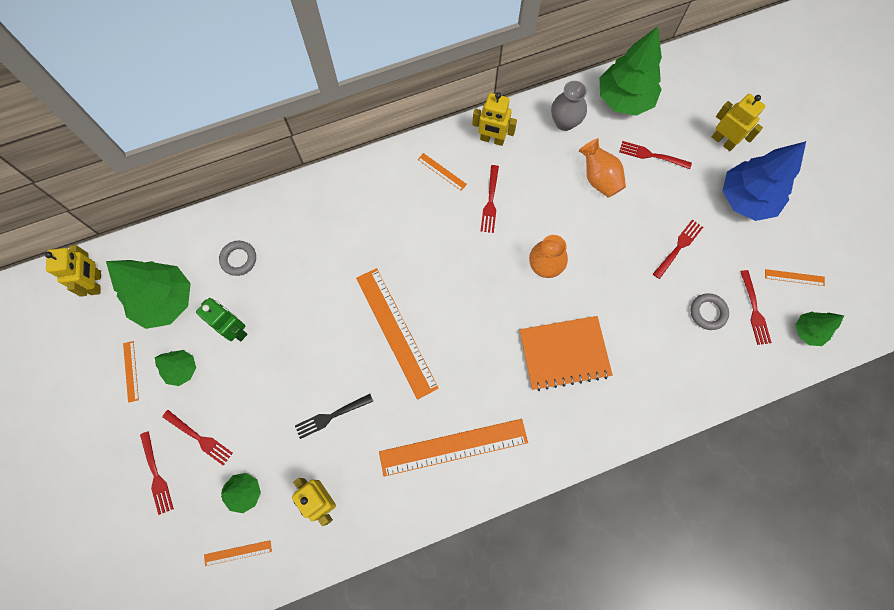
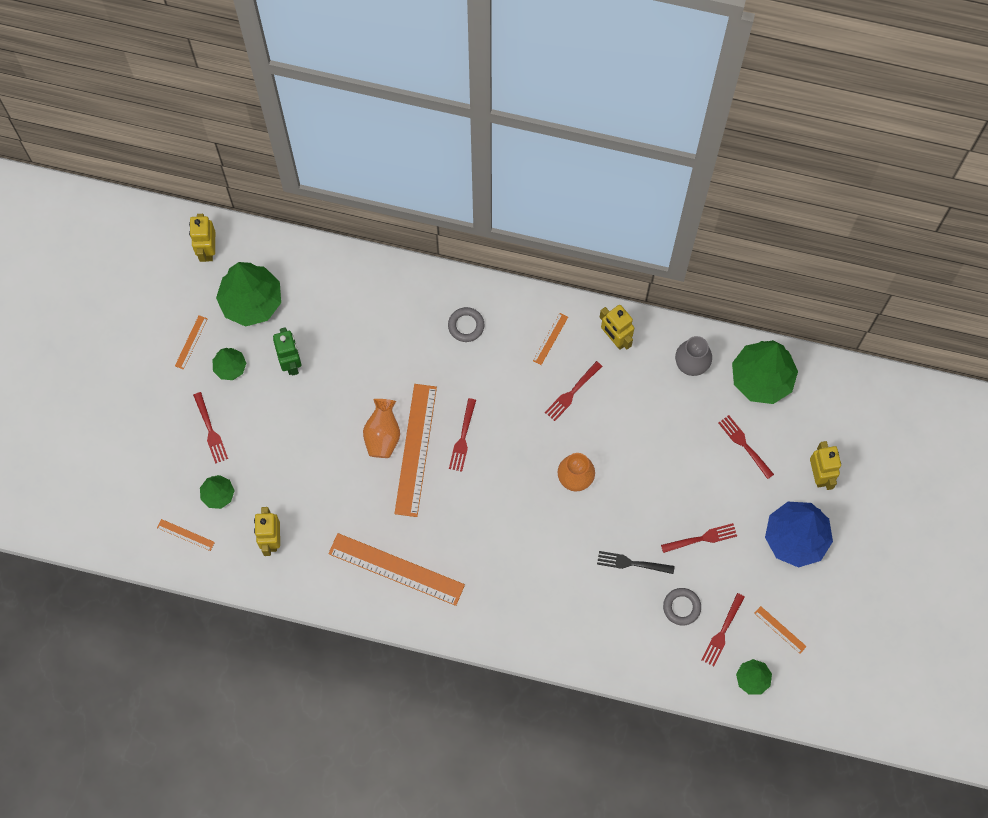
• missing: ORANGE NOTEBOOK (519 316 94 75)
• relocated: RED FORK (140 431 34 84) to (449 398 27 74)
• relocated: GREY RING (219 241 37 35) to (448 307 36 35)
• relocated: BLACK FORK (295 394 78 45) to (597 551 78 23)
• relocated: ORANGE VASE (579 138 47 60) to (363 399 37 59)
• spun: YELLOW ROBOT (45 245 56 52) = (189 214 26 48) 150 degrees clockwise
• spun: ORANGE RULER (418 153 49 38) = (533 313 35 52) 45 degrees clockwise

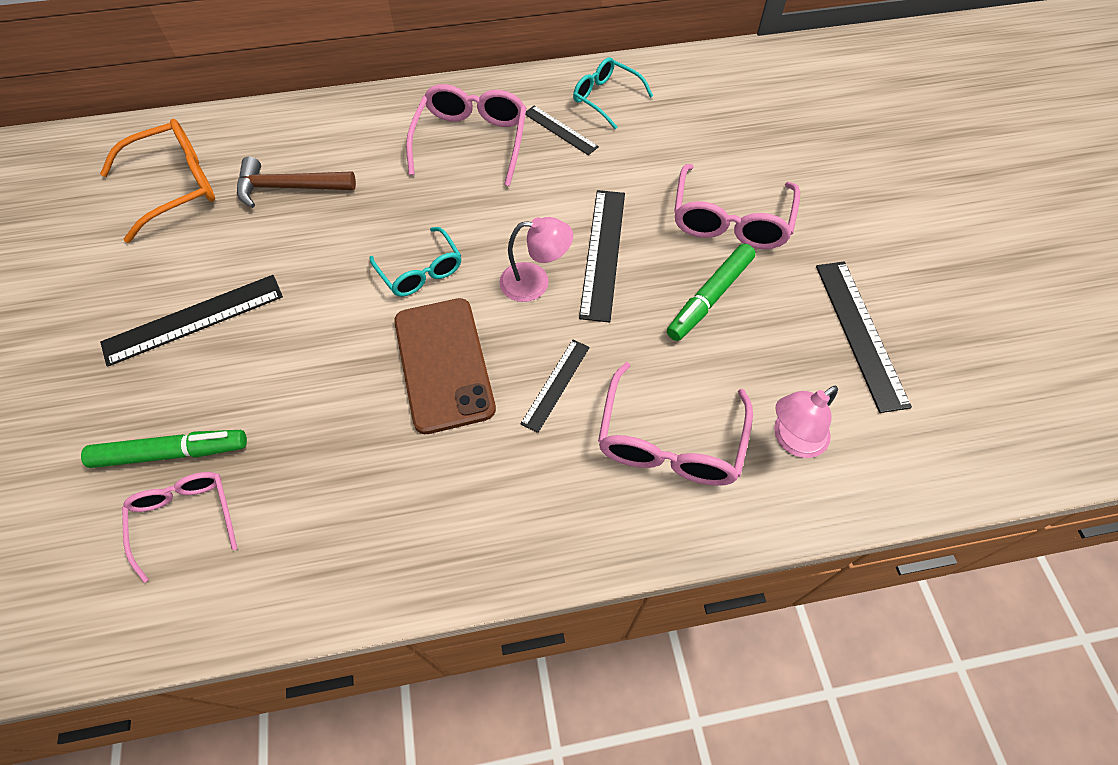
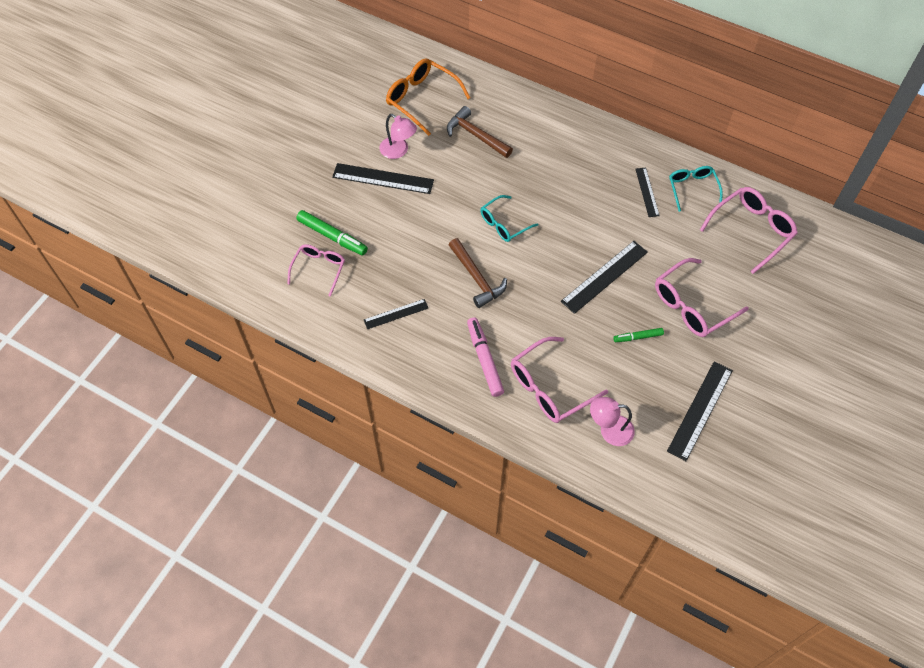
• appeared: PINK MARKER (467 317 37 80)
• relocated: PINK GLASSES (406 84 121 102) to (700 187 98 87)
• relocated: PINK LAMP (500 217 73 85) to (379 114 38 45)
• relocated: BLACK RULER (520 340 70 93) to (364 299 64 30)
• exchanged: BROWN PHONE (394 298 102 136) to BROWN HAMMER (449 238 58 70)
• spun: ORANGE GLASSES (100 119 115 124) = (386 58 84 78) 150 degrees counterclockwise
• spun: TURQUOISE GLASSES (370 227 91 70) = (480 195 59 47) 45 degrees clockwise
• size: GREEN MARKER (667 244 88 97) = (613 328 51 14) x0.59

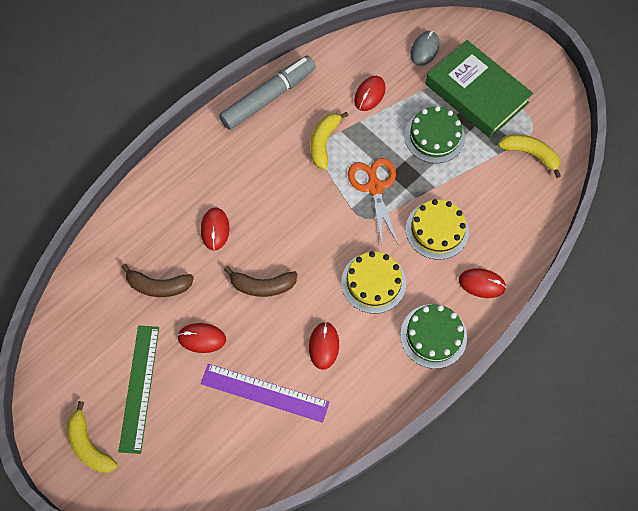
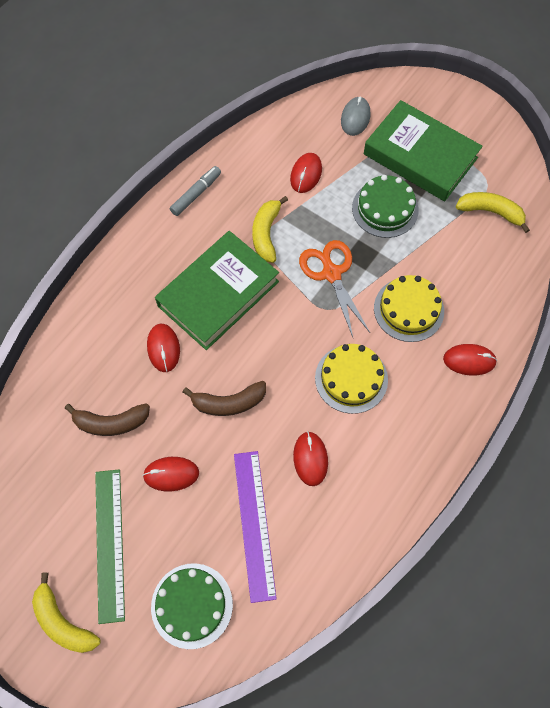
• appeared: GREEN BOOK (155 231 124 119)
• relocated: GREEN CAKE (400 304 67 65) to (151 563 82 86)
• spun: PURPLE RULER (201 364 128 59) = (234 451 43 152) 75 degrees clockwise
• size: GREY MARKER (219 55 97 75) = (170 166 51 50) x0.54

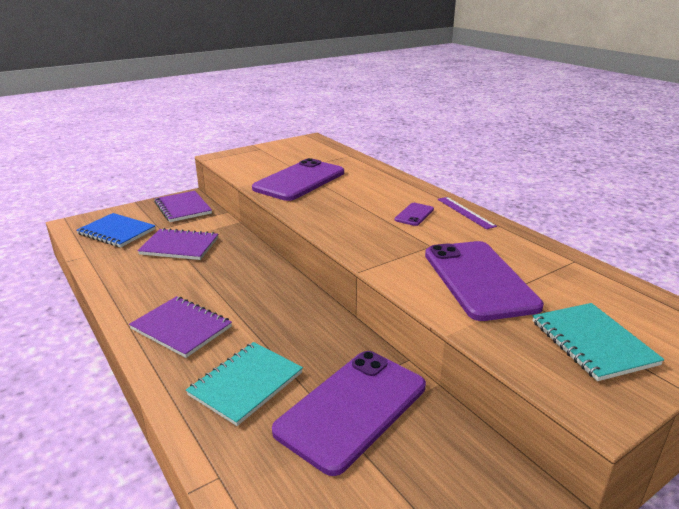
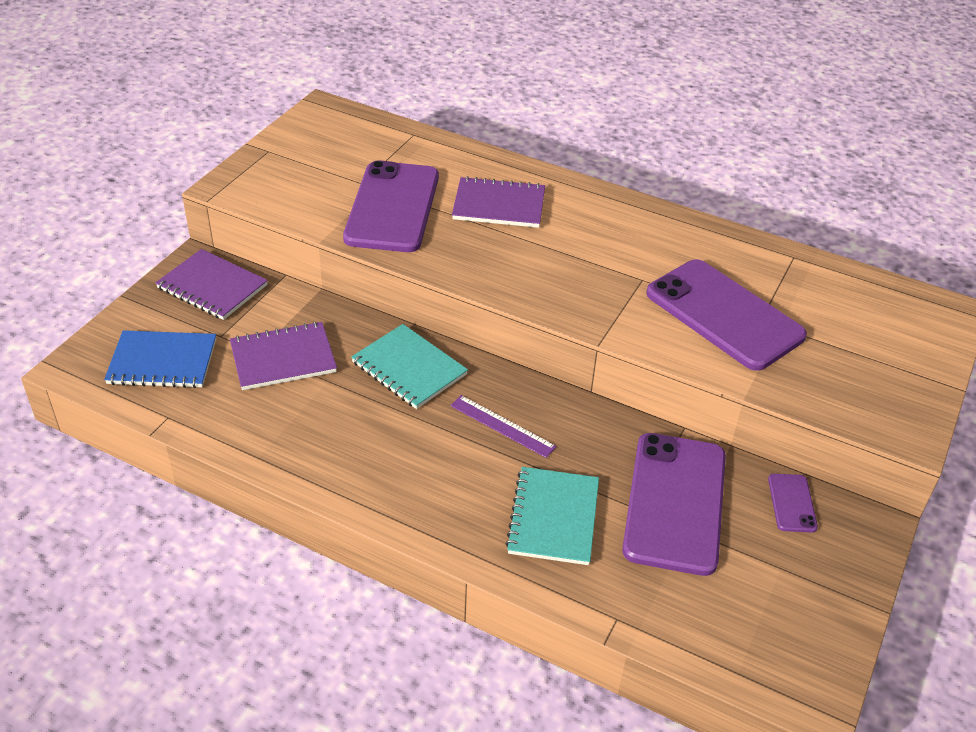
• relocated: PURPLE NOTEBOOK (129 296 103 62) to (452 176 93 52)
• relocated: PURPLE PHONE (395 203 39 23) to (768 474 50 58)
• relocated: PURPLE RULER (437 197 60 32) to (450 395 107 63)
• relocated: TURQUOISE NOTEBOOK (533 303 131 78) to (351 324 117 85)

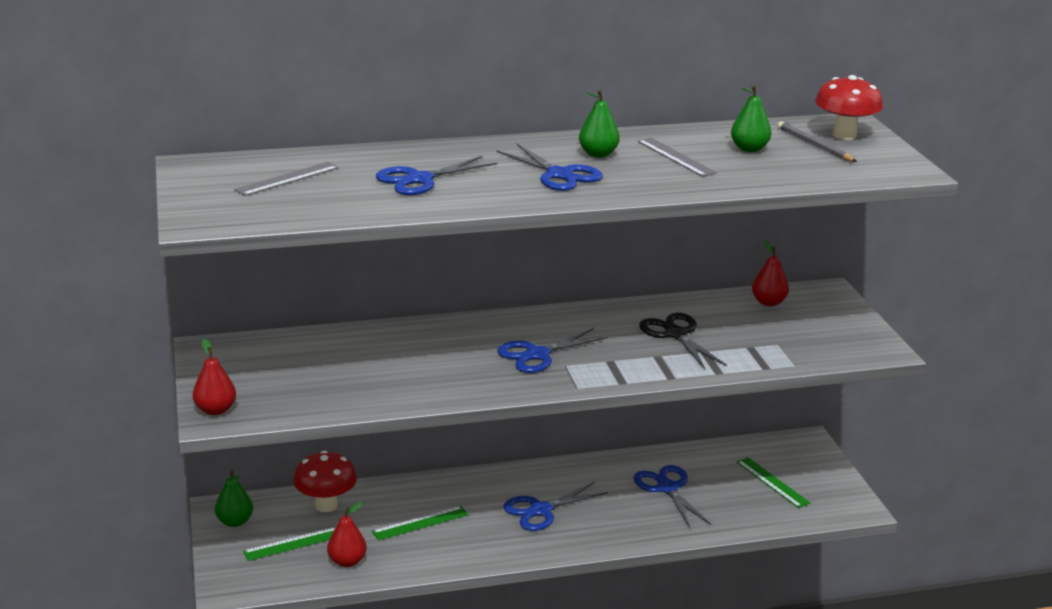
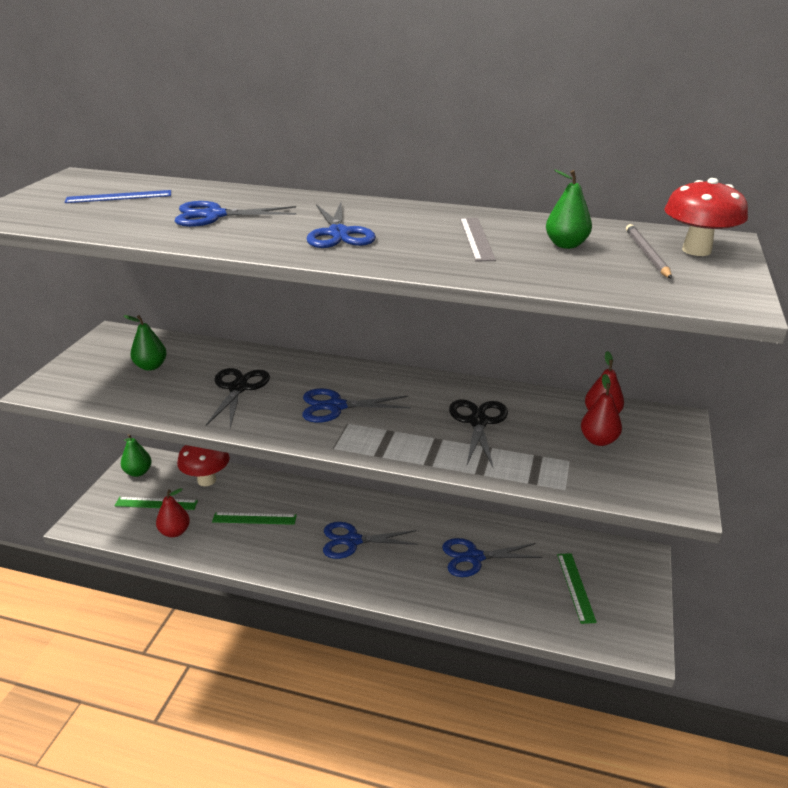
• appeared: BLACK SCISSORS (206 368 64 60)
• relocated: RED PEAR (193 339 43 76) to (581 374 41 72)
• relocated: GREEN PEAR (579 90 41 68) to (124 315 43 56)
• colour: GREY RULER (234 162 105 34) to BLUE RULER (65 190 106 13)
• spun: BLUE SCISSORS (633 465 78 63) = (442 538 100 39) 105 degrees counterclockwise

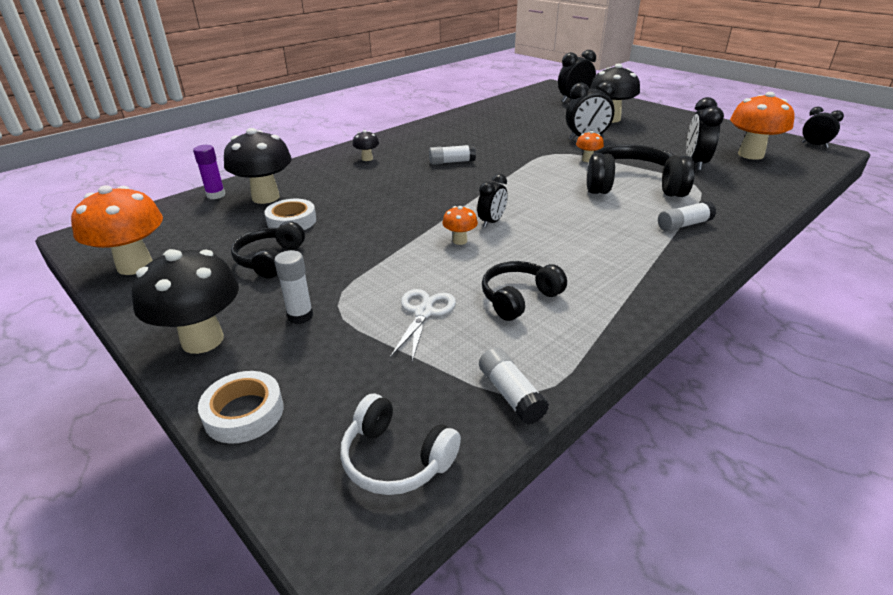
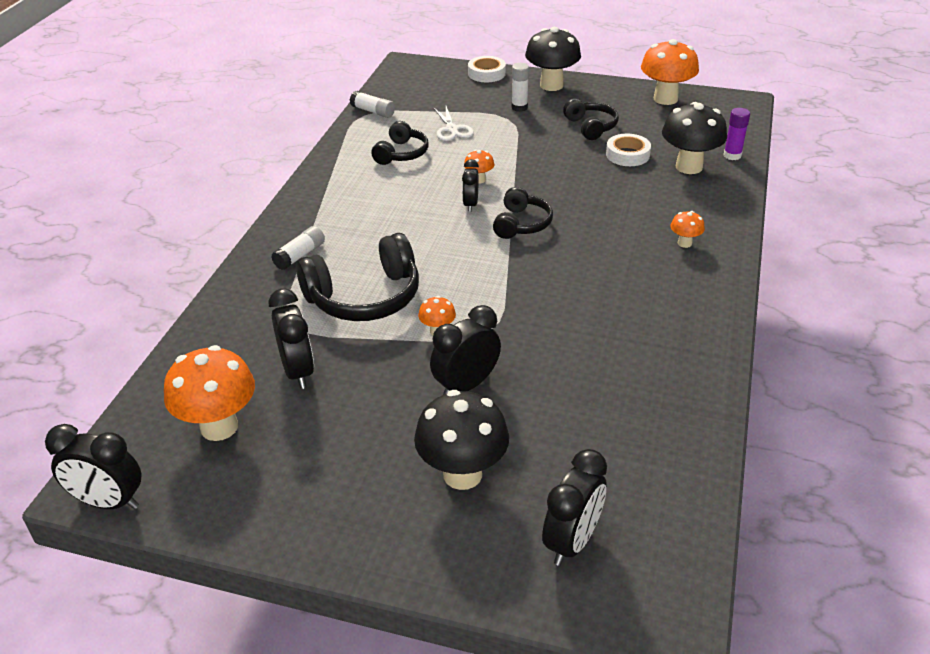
• missing: WHITE HEADPHONES (340 394 121 101)
• missing: WHITE GLUE STICK (429 145 47 20)
• appeared: BLACK HEADPHONES (493 187 60 52)
• colour: BLACK MUSHROOM (352 130 27 31) to ORANGE MUSHROOM (670 211 35 37)
• size: BLACK CLOCK (802 107 42 41) = (45 424 97 85) x1.57

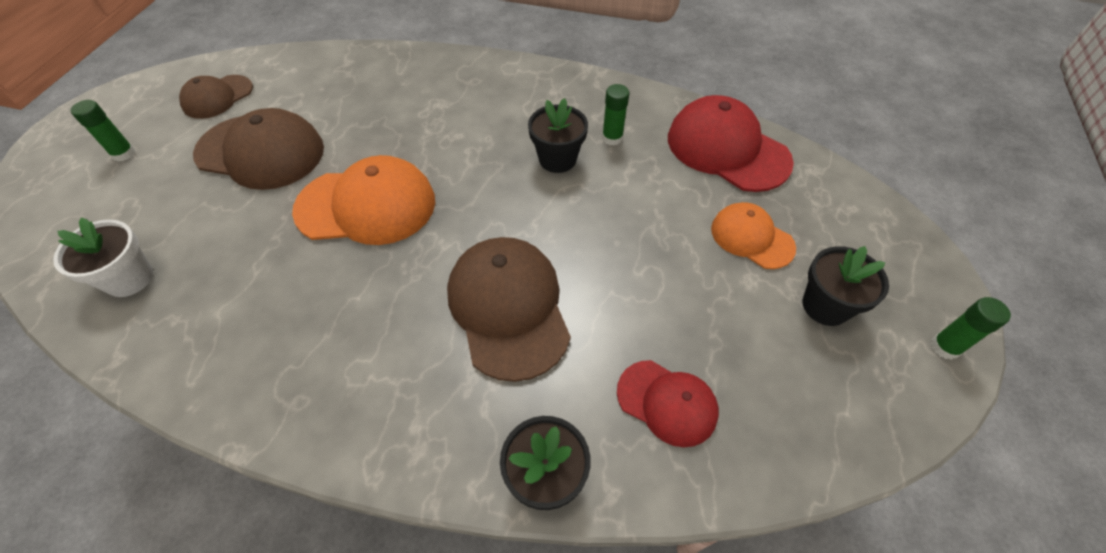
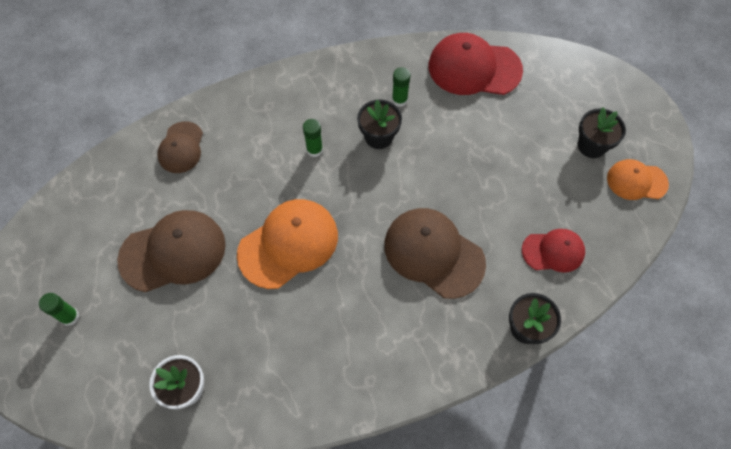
• relocated: BROWN CAP (179 75 74 44) to (157 121 46 52)
• relocated: ORANGE CAP (711 202 85 67) to (607 159 62 41)
• relocated: GREEN GLUE STICK (931 297 80 63) to (303 119 20 38)

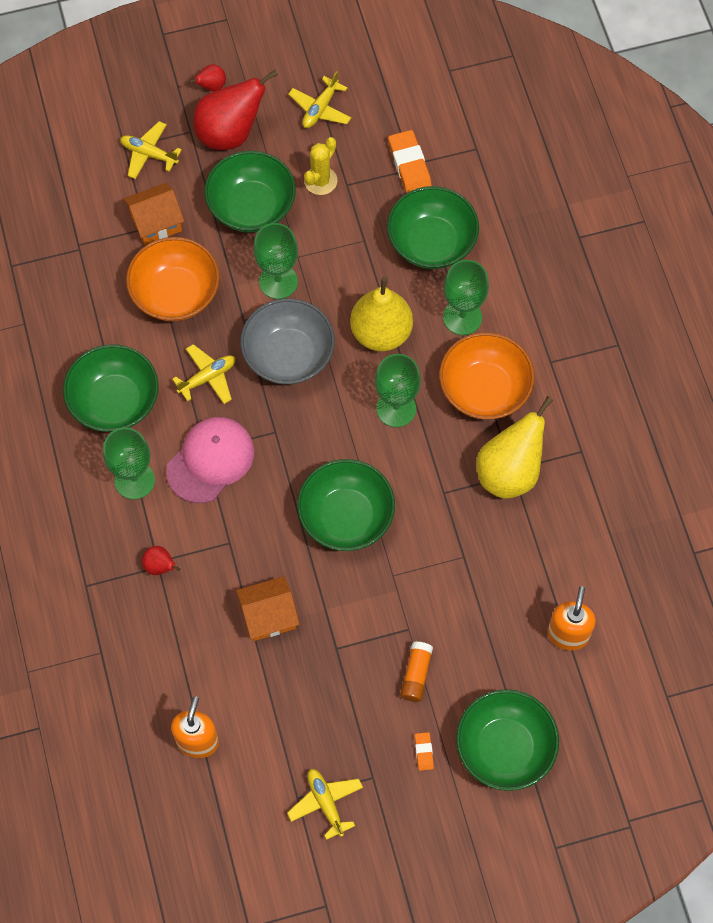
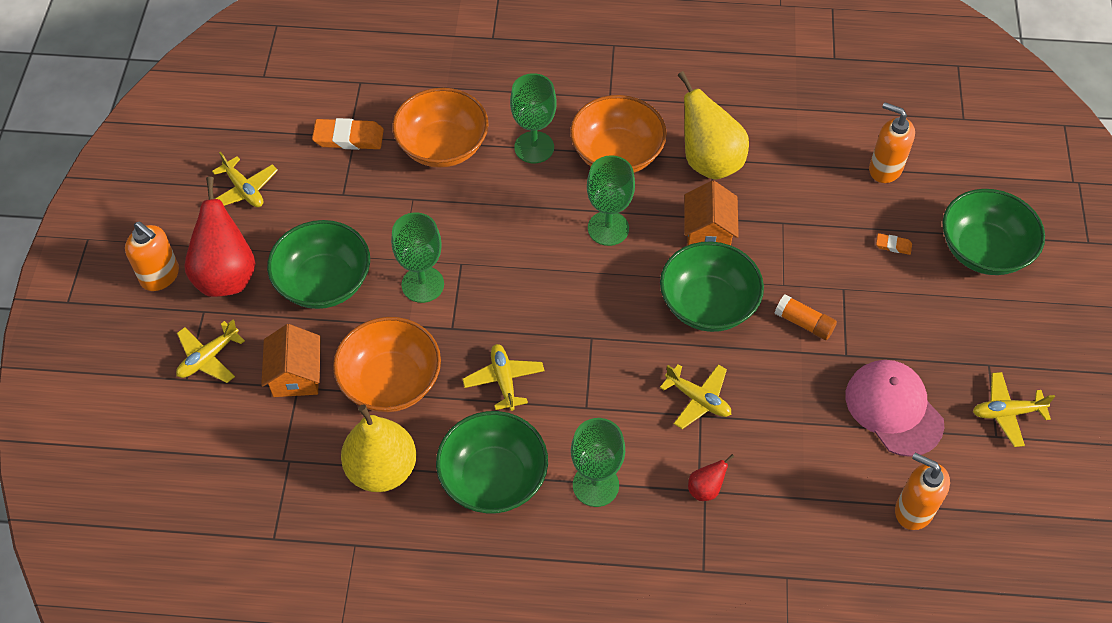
• missing: GREY BOWL (240 299 95 86)
• missing: YELLOW CACTUS (304 137 33 58)
• appeared: YELLOW PLANE (660 364 71 65)
• relocated: PINK CAP (166 417 88 86) to (846 360 98 97)
• relocated: ORANGE HOUSE (236 576 63 65) to (684 180 55 65)
• relocated: YELLOW PEAR (350 277 63 74) to (341 404 75 88)
• relocated: ORANGE GLUE STICK (400 641 33 61) to (775 294 62 46)
• relocated: ORANGE ERASER (415 732 19 39) to (876 233 36 22)
• exchanged: RED PEAR (189 64 37 27) to ORANGE SOAP DISPENSER (125 222 54 69)
• colour: GREEN BOWL (387 186 92 83) to ORANGE BOWL (392 88 96 80)

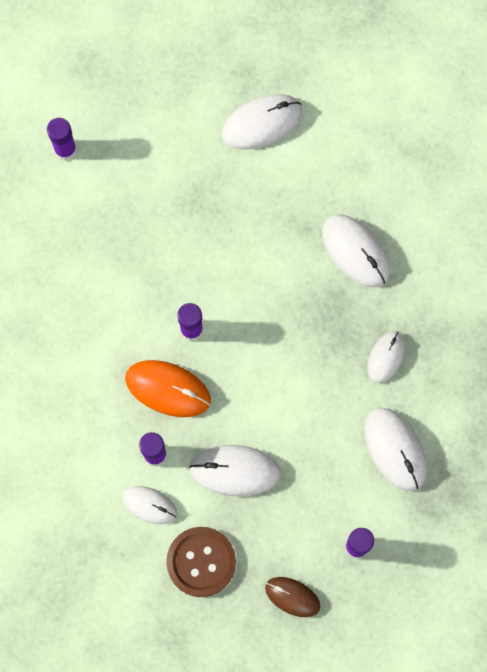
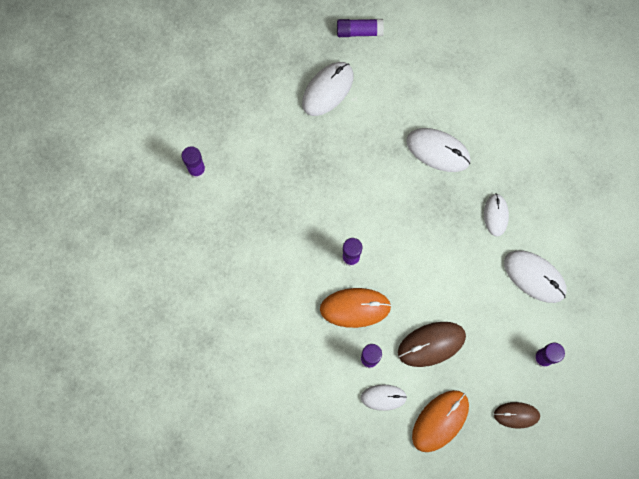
• appeared: PURPLE GLUE STICK (337 19 47 18)
• exchanged: BROWN BUTTON (166 527 70 70) to ORANGE MOUSE (412 390 57 62)
• colour: WHITE MOUSE (189 445 92 51) to BROWN MOUSE (398 322 68 45)

